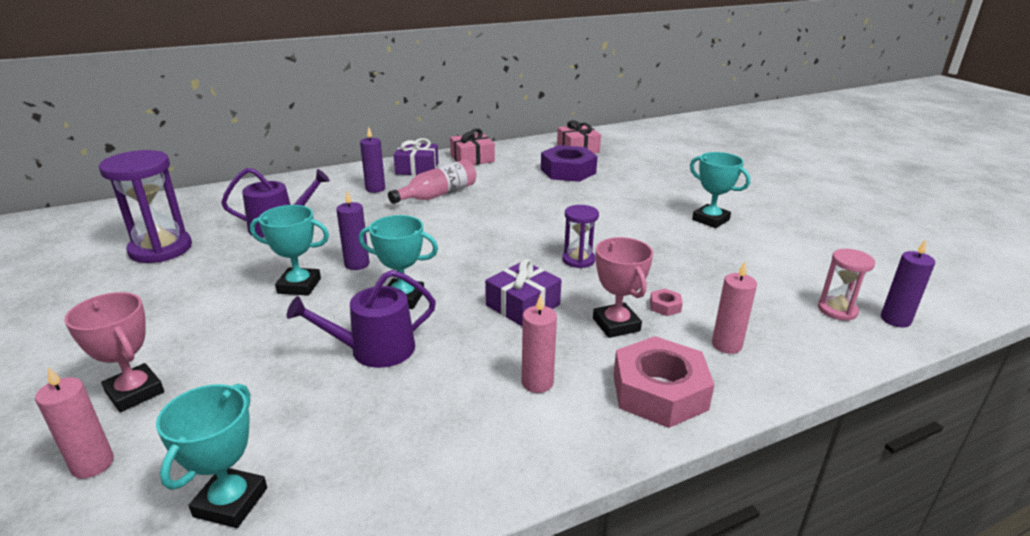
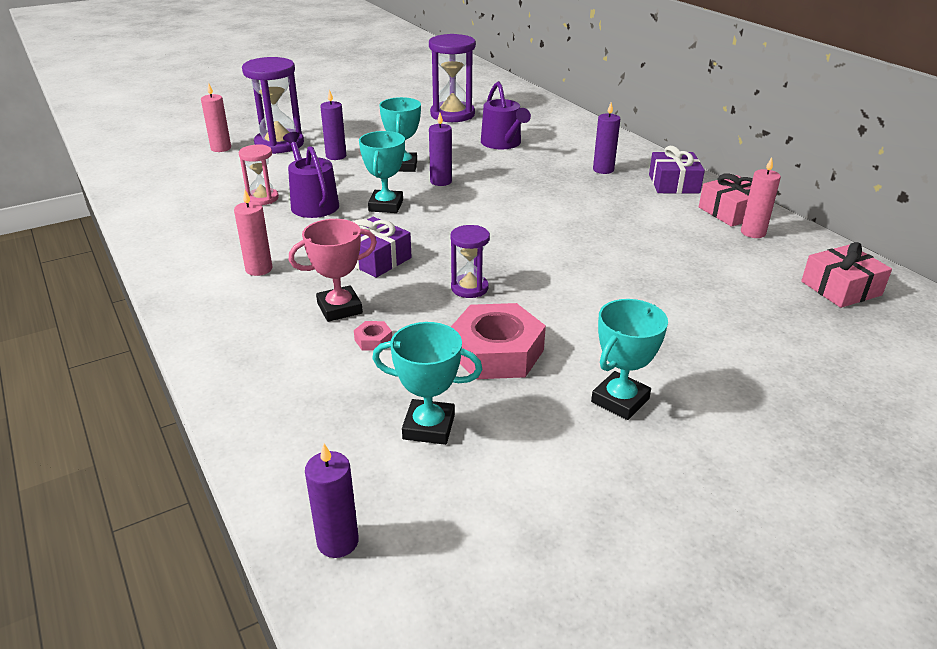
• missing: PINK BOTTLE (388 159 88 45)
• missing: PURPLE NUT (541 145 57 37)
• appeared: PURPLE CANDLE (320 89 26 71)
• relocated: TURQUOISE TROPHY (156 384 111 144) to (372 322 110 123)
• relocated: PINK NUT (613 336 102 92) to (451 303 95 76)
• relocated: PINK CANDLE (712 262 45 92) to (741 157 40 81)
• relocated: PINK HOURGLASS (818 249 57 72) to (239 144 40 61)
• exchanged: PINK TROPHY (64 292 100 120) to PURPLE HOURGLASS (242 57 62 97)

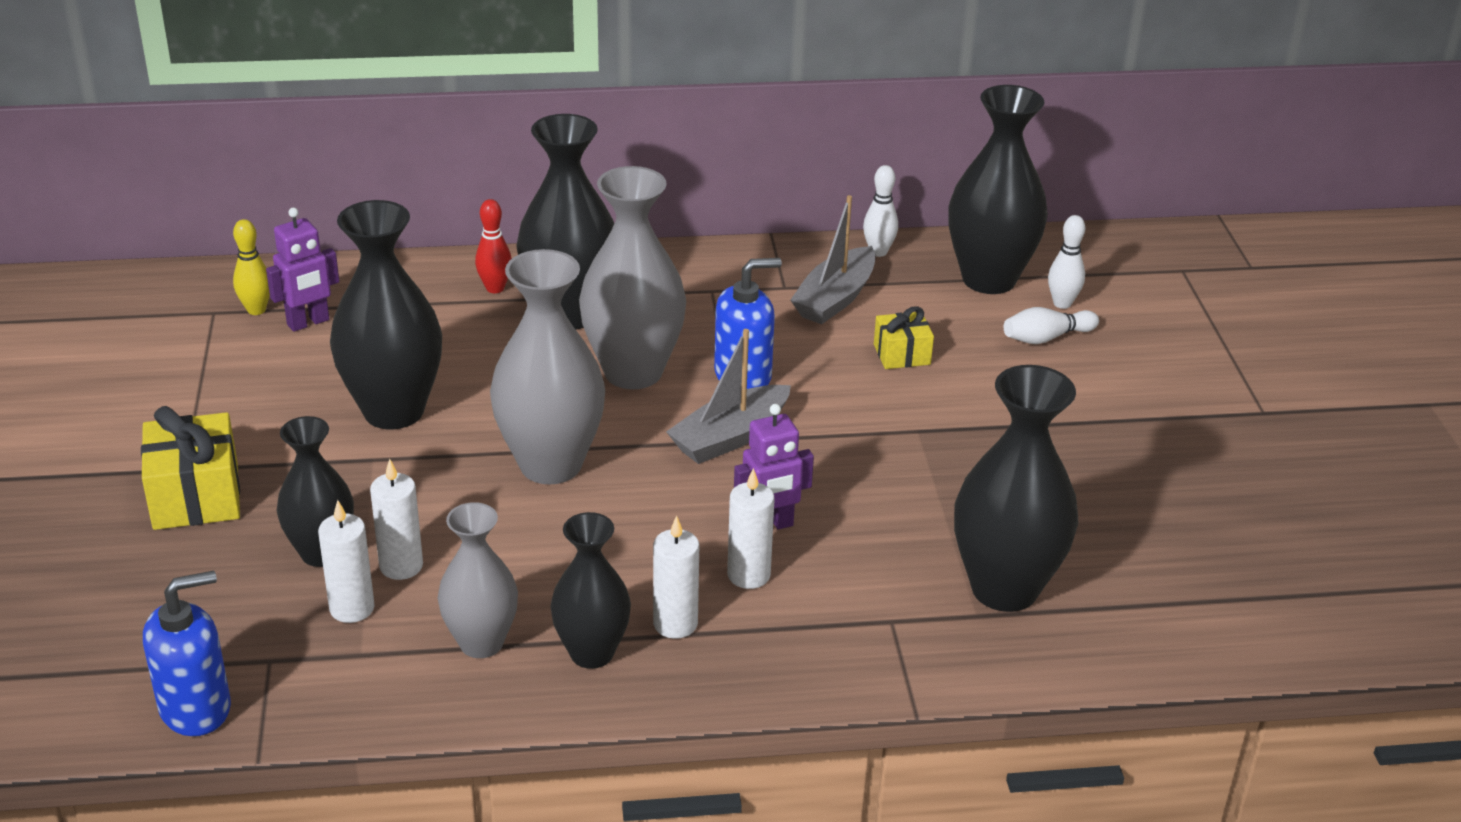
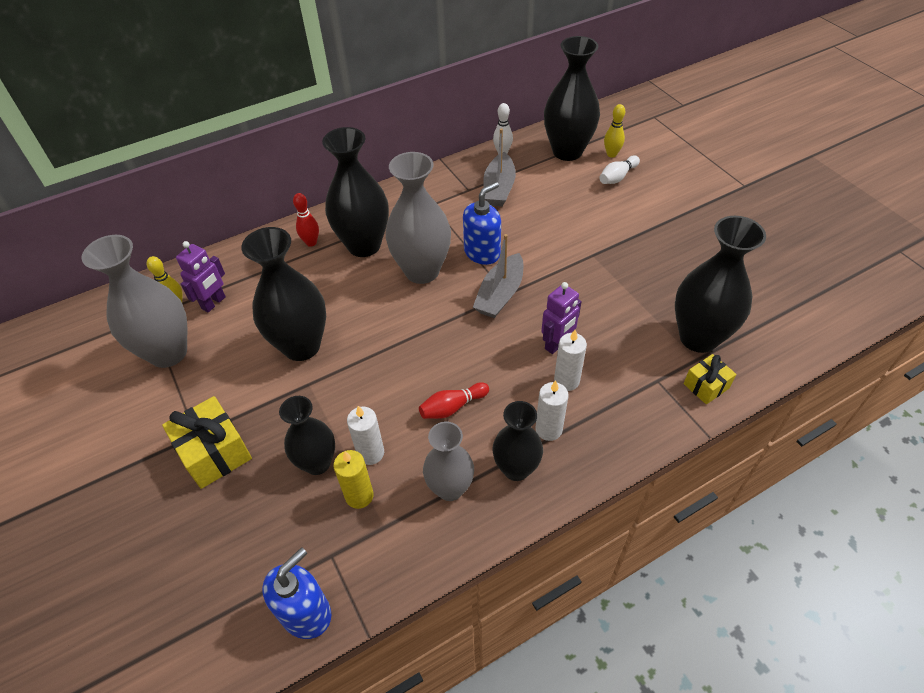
• appeared: RED BOWLING PIN (419 382 70 37)
• relocated: GREY VASE (490 249 115 235) to (82 235 106 133)
• relocated: YELLOW GIFT (874 306 60 63) to (684 354 52 50)
• colour: WHITE CANDLE (318 500 57 123) to YELLOW CANDLE (334 450 40 59)
• colour: WHITE BOWLING PIN (1048 215 37 94) to YELLOW BOWLING PIN (604 104 21 54)

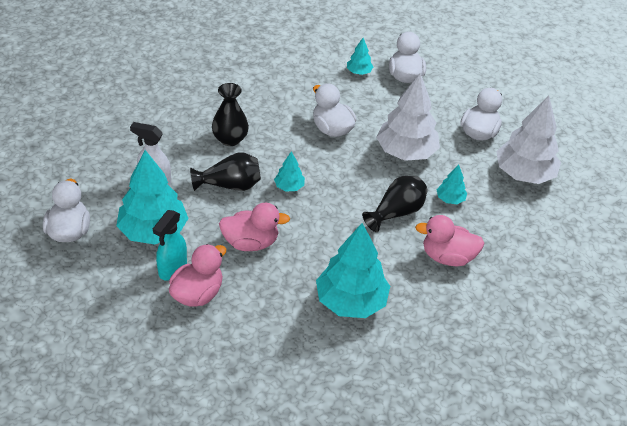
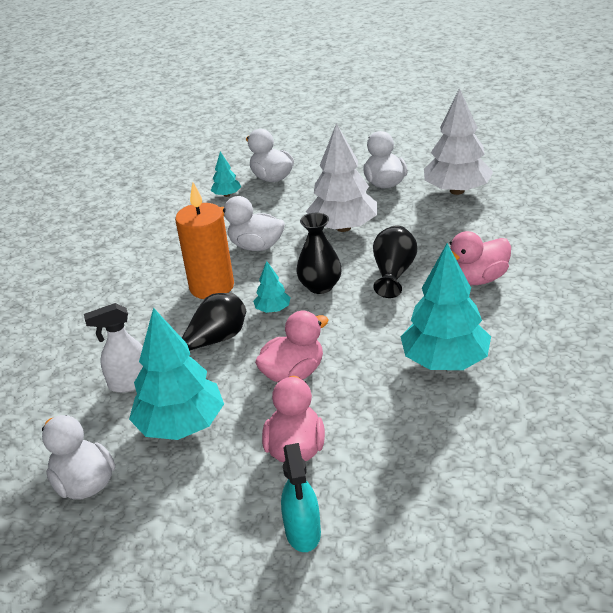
• missing: TURQUOISE TREE (436 164 31 40)
• appeared: ORANGE CANDLE (175 183 59 116)
• relocated: TURQUOISE SPRAY BOTTLE (153 210 34 70) to (281 443 40 109)
• relocated: BLACK VASE (212 83 37 63) to (296 213 46 81)

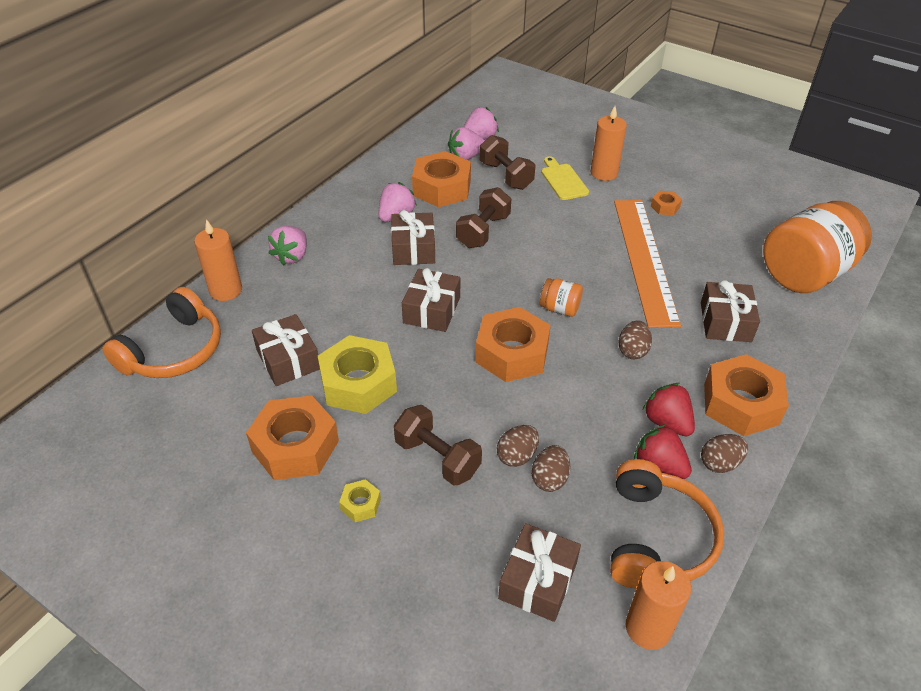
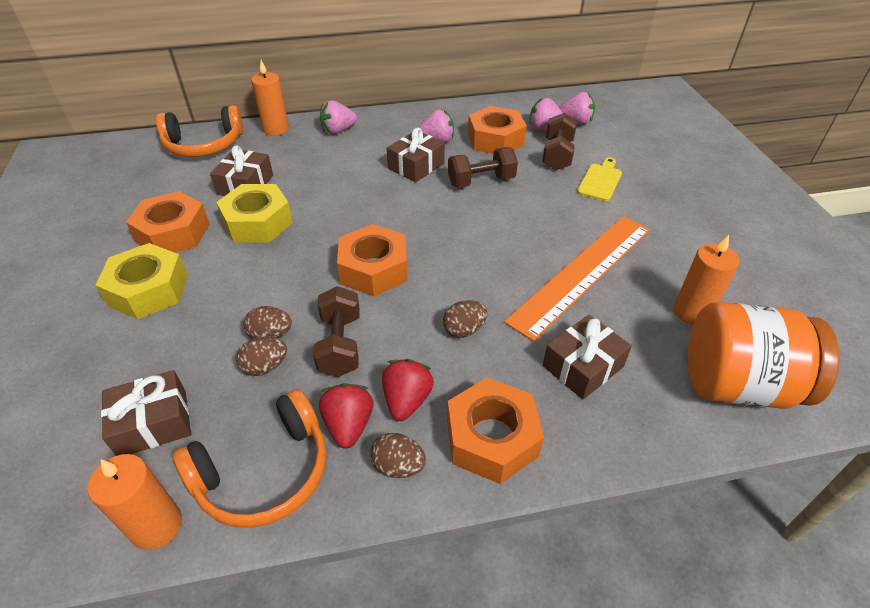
• missing: BROWN GIFT (402 268 58 64)
• missing: ORANGE JAR (540 278 43 39)
• missing: ORANGE NUT (651 191 31 24)
• relocated: BROWN DUMBBELL (394 405 88 81) to (313 286 47 91)
• relocated: ORANGE CANDLE (591 106 36 75) to (674 235 65 90)
• size: YELLOW NUT (339 479 42 43) = (95 243 93 76) x2.22

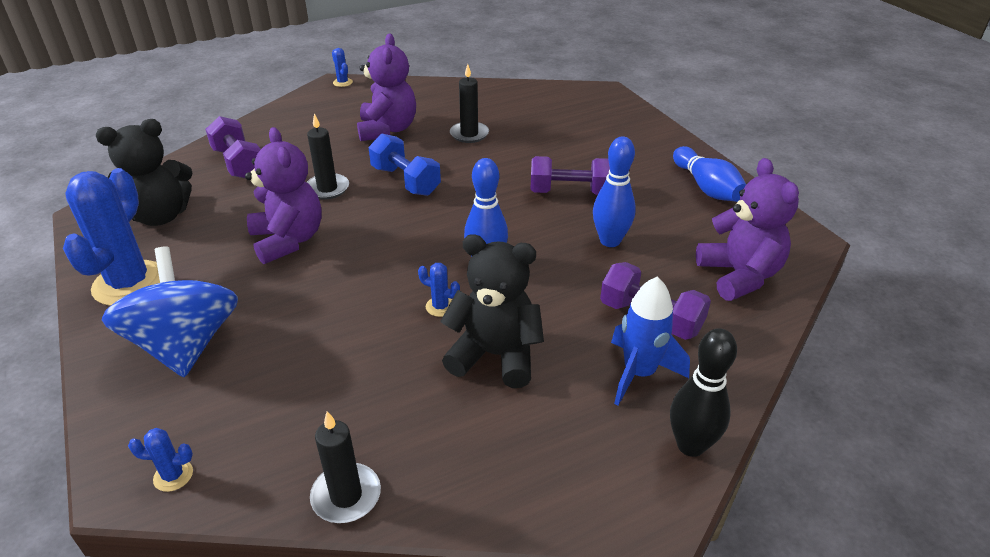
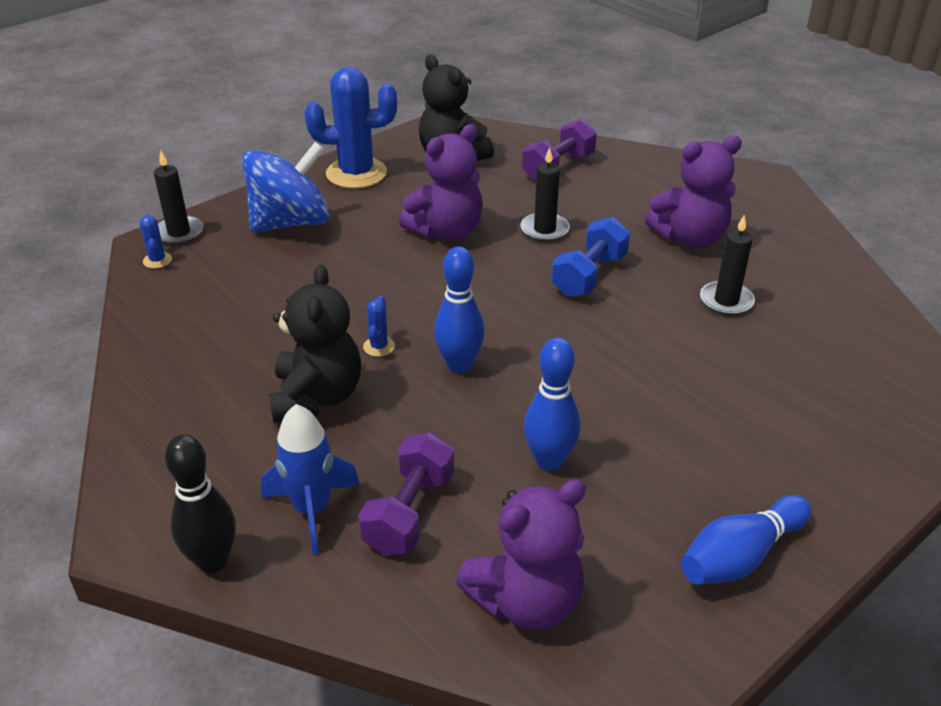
• missing: BLUE CACTUS (332 48 21 39)
• missing: PURPLE DUMBBELL (530 156 80 39)
• relocated: BLACK CANDLE (310 411 71 112) to (154 150 49 95)

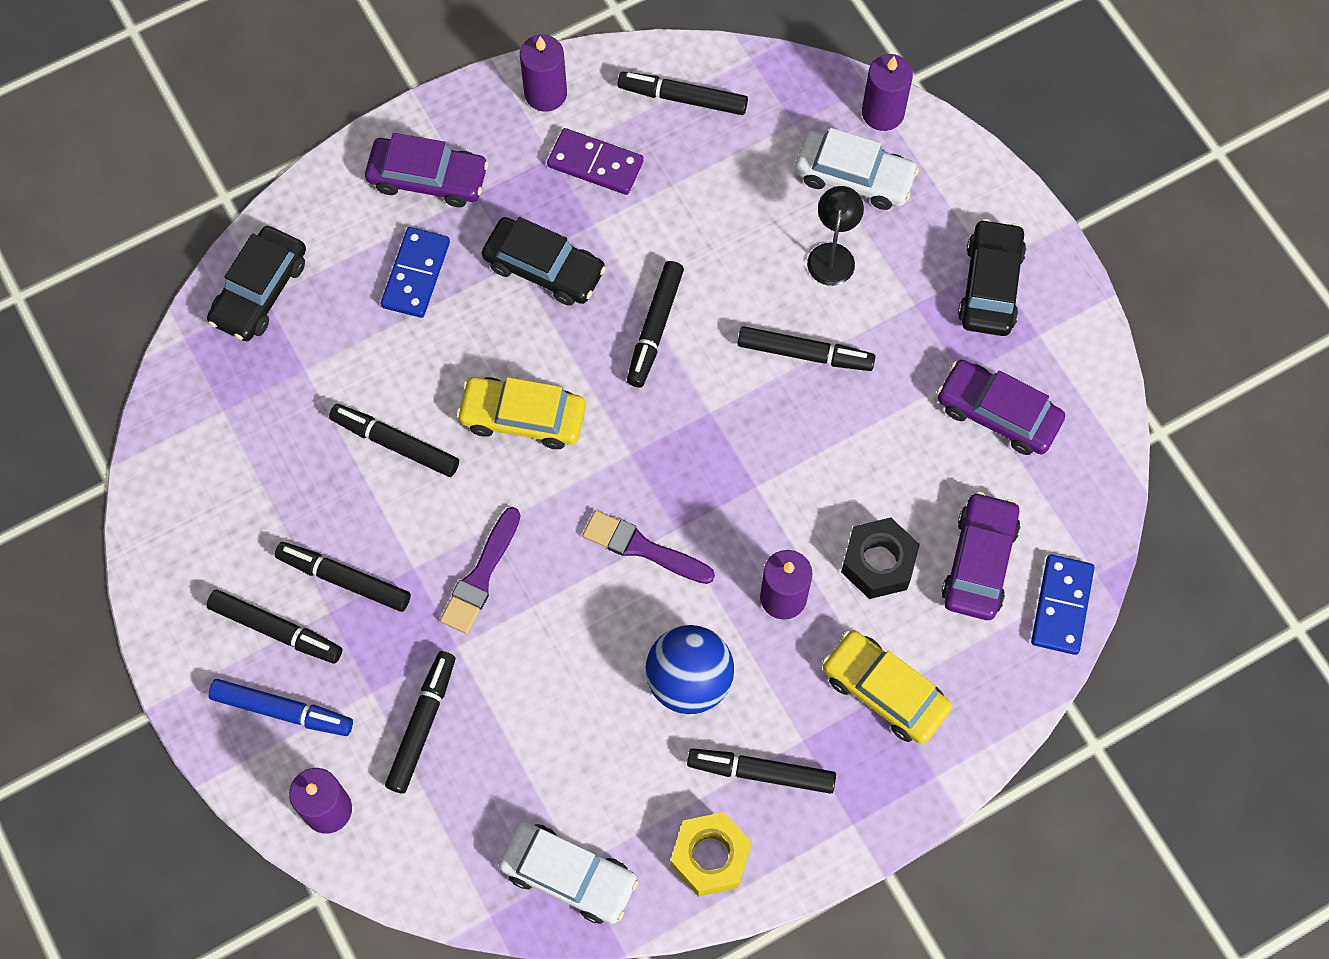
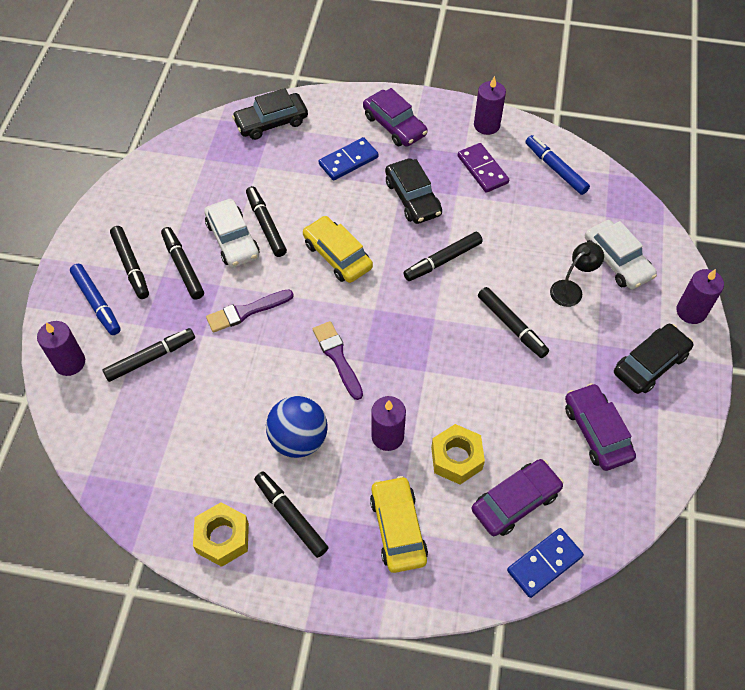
• relocated: WHITE CAR (499 822 139 102) to (204 199 55 69)
• relocated: PURPLE CANDLE (862 54 51 77) to (676 269 48 55)
• colour: BLACK MARKER (618 72 130 43) to BLUE MARKER (525 135 65 60)
• colour: BLACK NUT (841 518 79 81) to YELLOW NUT (431 424 54 60)

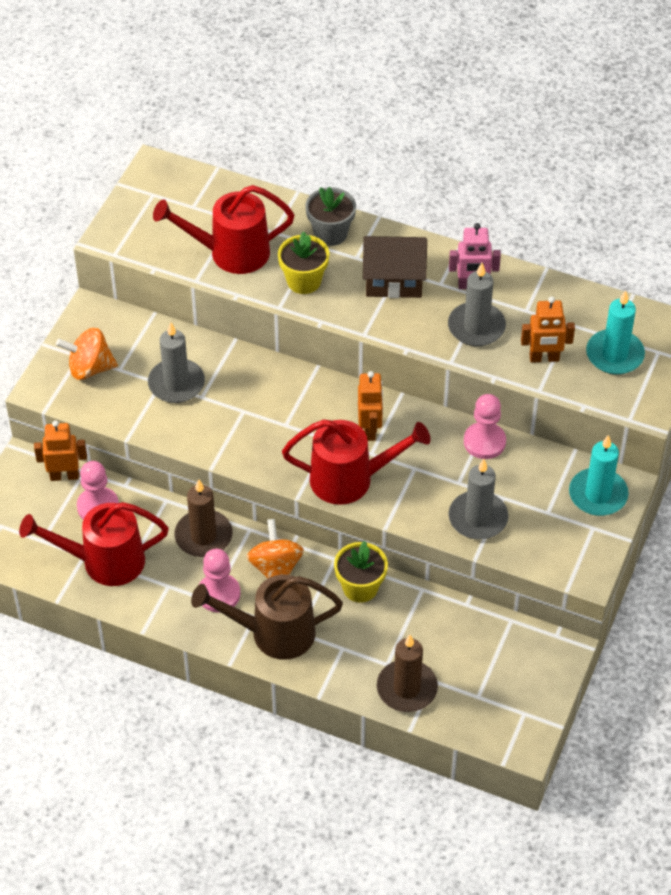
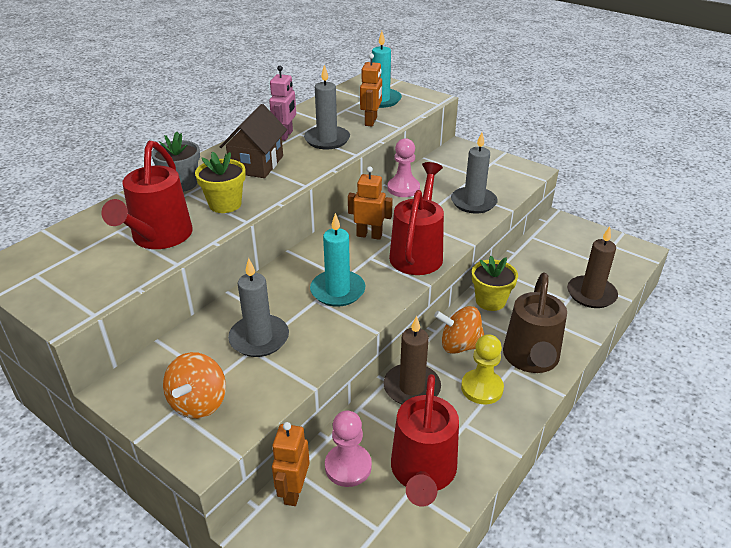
• relocated: TURQUOISE CANDLE (569 435 60 81) to (310 213 55 94)
• colour: PINK PAWN (199 549 41 63) to YELLOW PAWN (461 334 43 70)

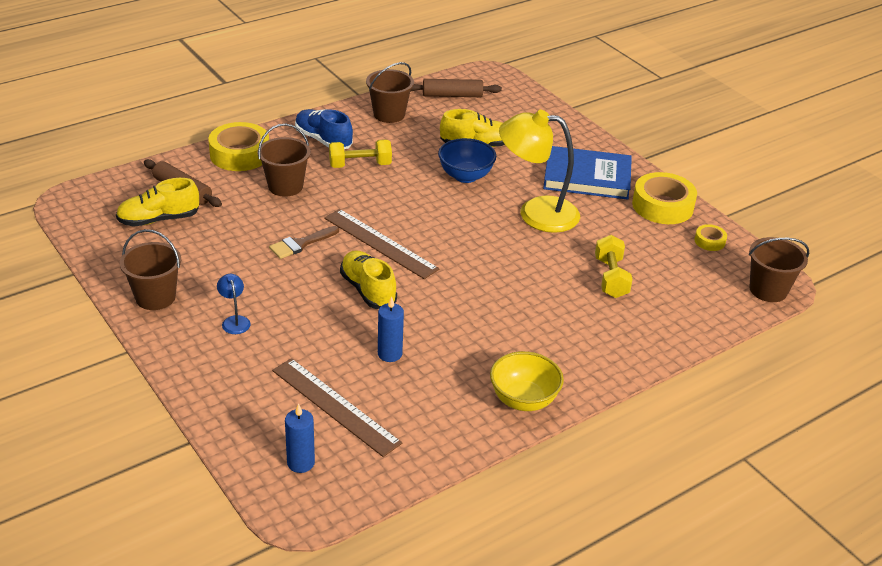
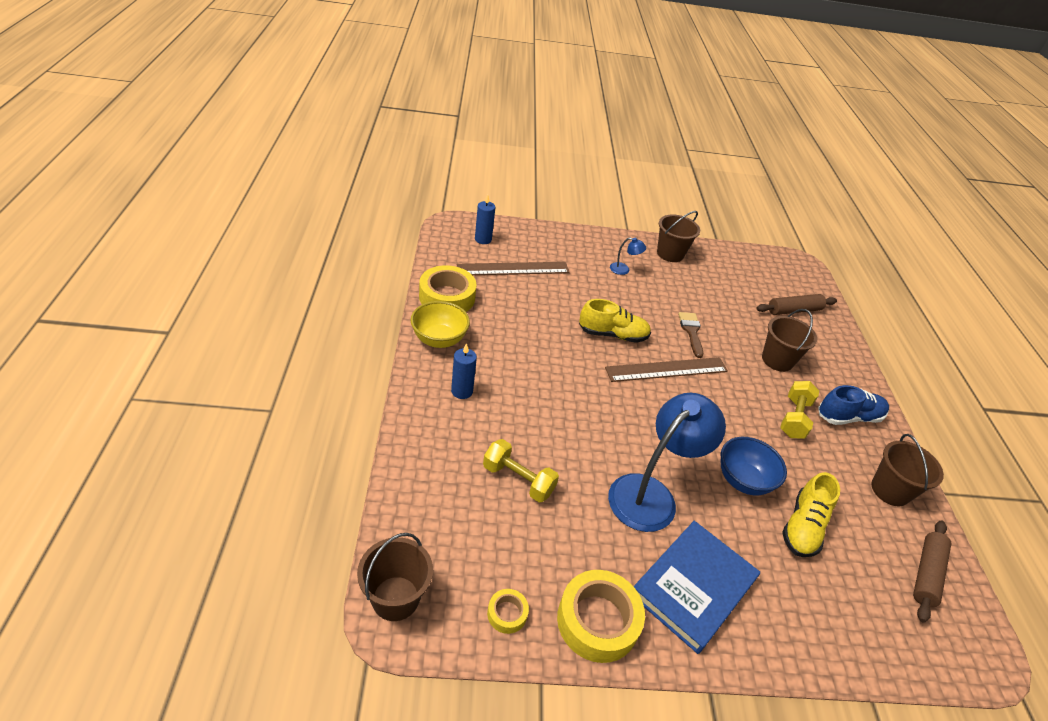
• missing: YELLOW SHOE (116 178 83 49)
• relocated: YELLOW TAPE (208 122 61 49) to (419 265 58 47)
• relocated: BLUE CANDLE (378 296 26 66) to (451 343 26 56)
• colour: YELLOW LAMP (499 110 81 123) to BLUE LAMP (608 393 118 139)

